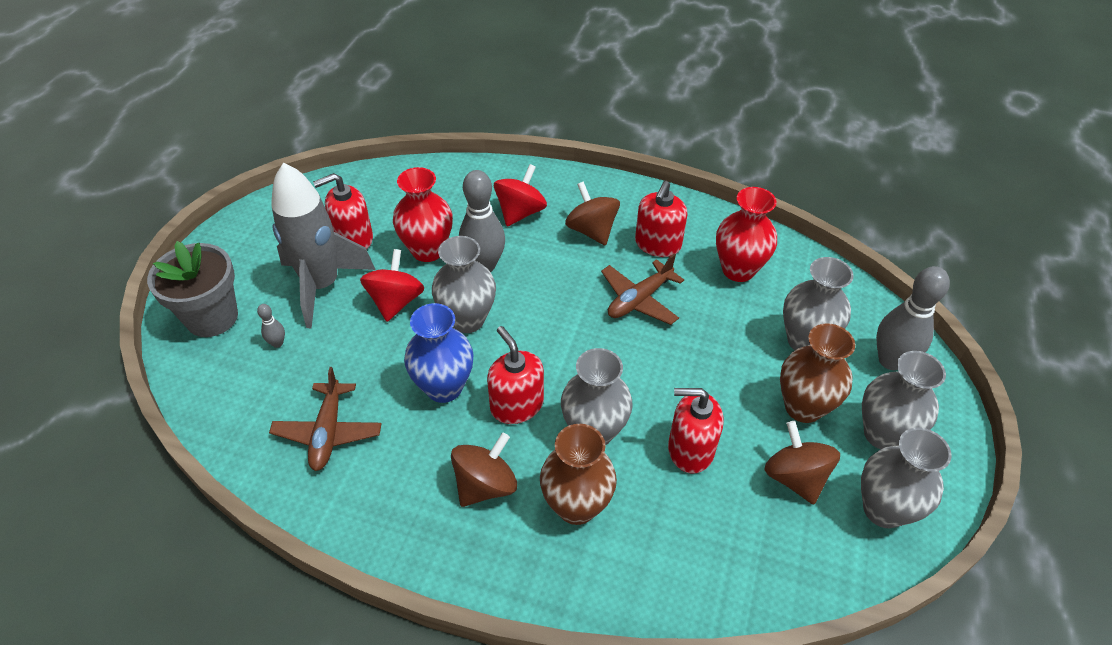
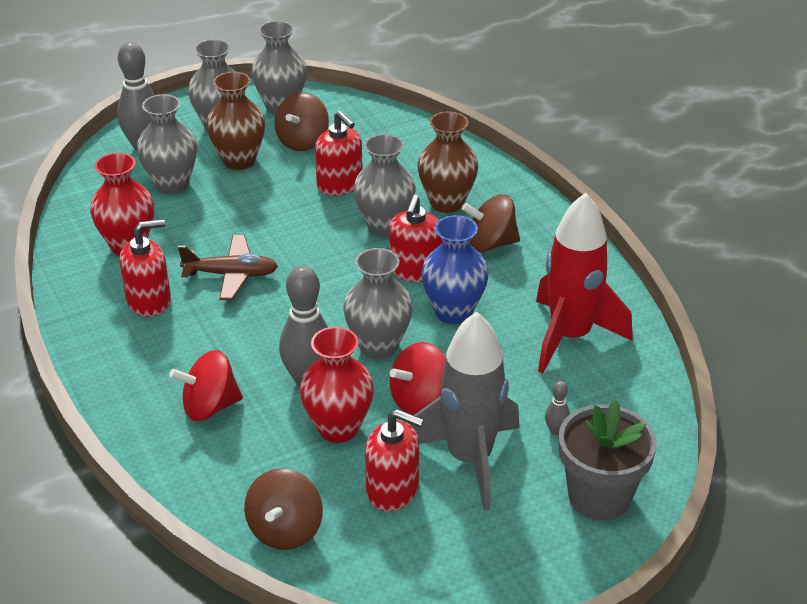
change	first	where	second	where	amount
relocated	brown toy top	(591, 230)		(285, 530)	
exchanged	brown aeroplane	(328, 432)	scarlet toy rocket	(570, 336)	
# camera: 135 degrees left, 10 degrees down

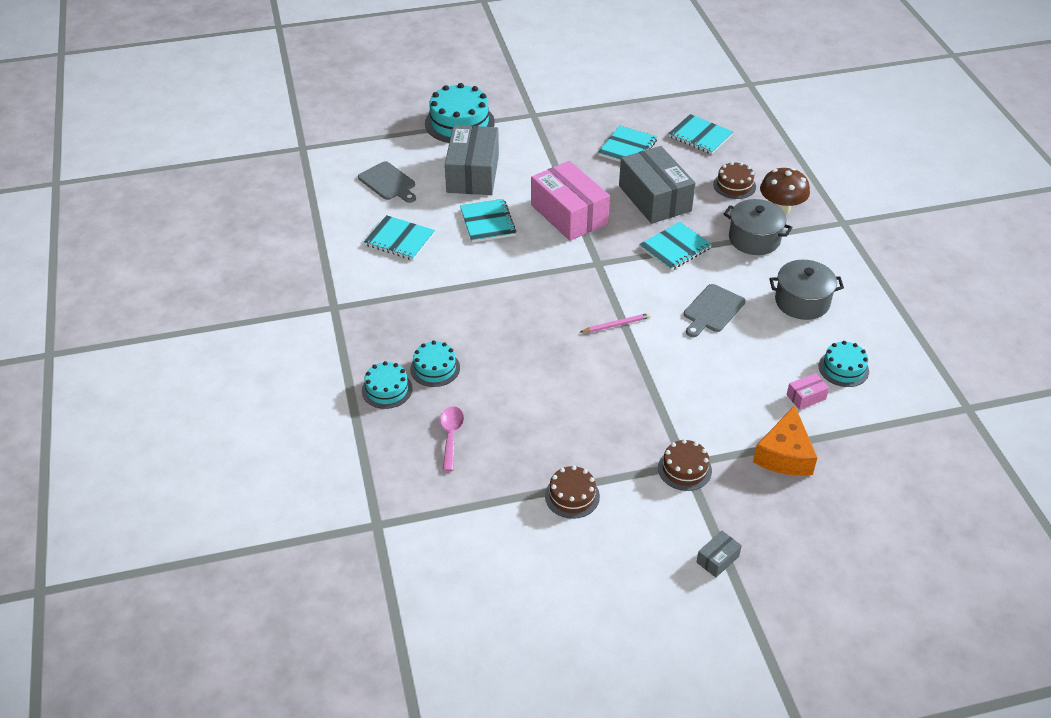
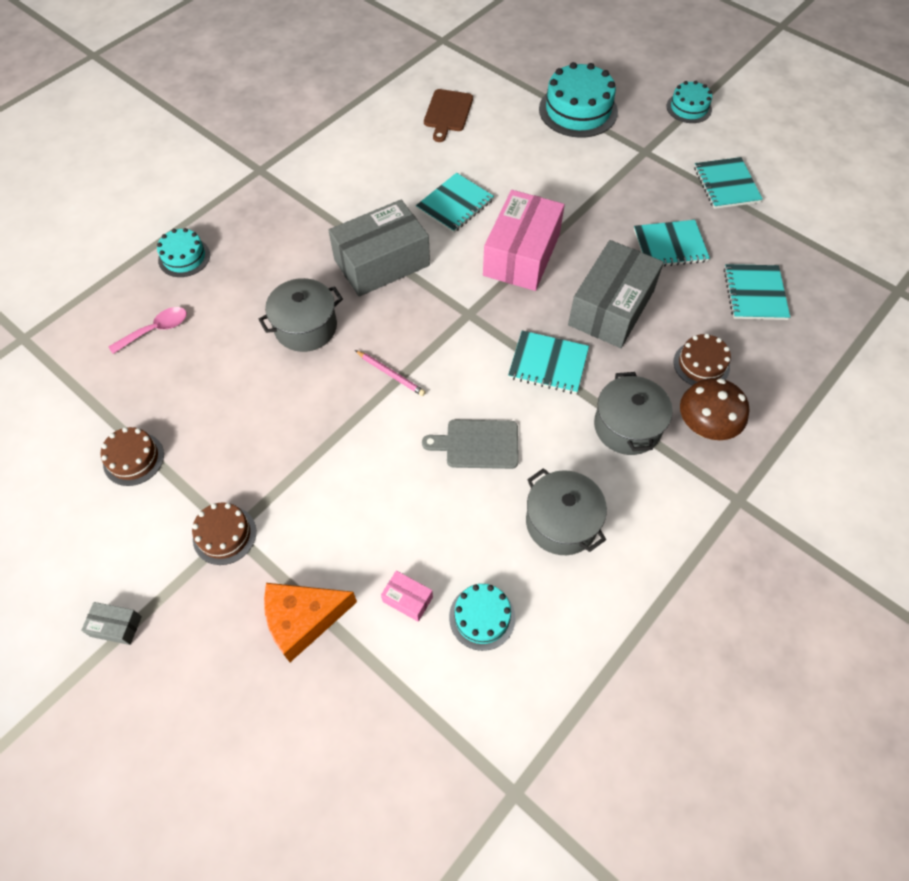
change	first	where	second	where	amount
relocated	gray box	(472, 174)		(381, 262)	
colour	gray chopping board	(388, 182)	brown chopping board	(447, 113)	
relocated	teal notebook	(399, 239)		(726, 185)	
relocated	teal layer cake	(435, 368)		(689, 108)	
appeared			gray stockpot	(306, 327)	
# camera: 55 degrees right, 15 degrees up

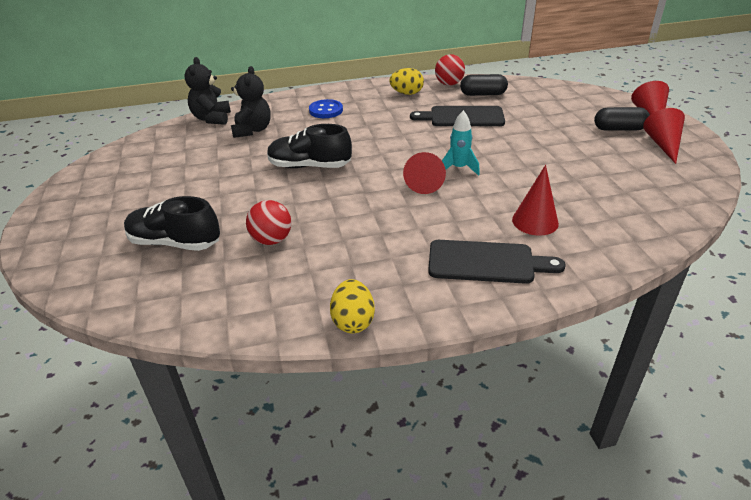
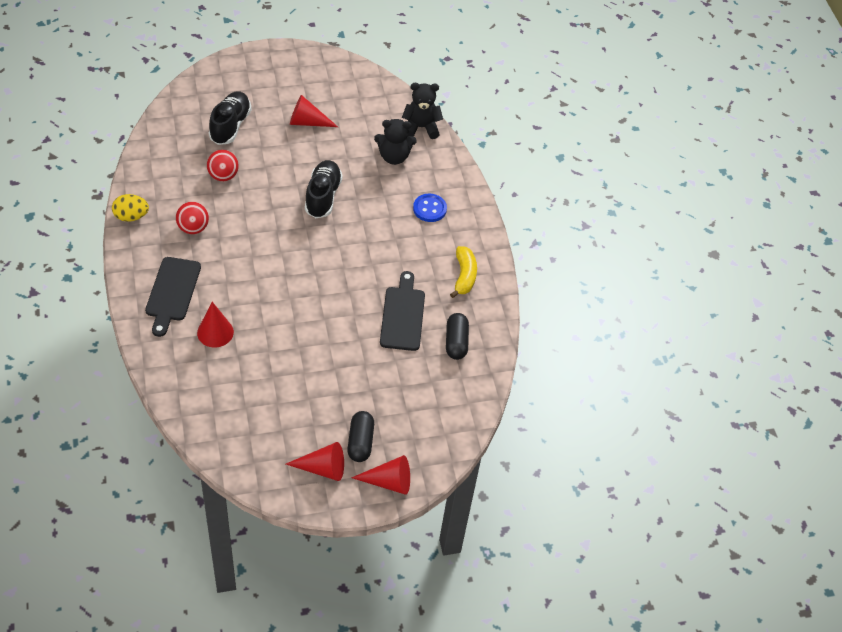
change	first	where	second	where	amount
relocated	scarlet ball	(449, 84)		(193, 228)	
exchanged	golden egg	(407, 93)	golden toy banana	(464, 276)	
missing	teal toy rocket	(459, 168)			
relocated	scarlet cone	(424, 181)		(307, 122)	
# camera: 85 degrees right, 15 degrees up

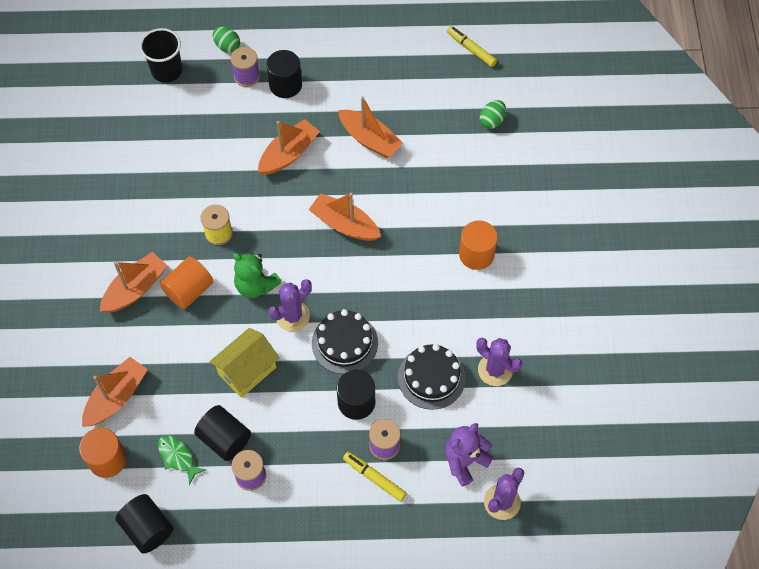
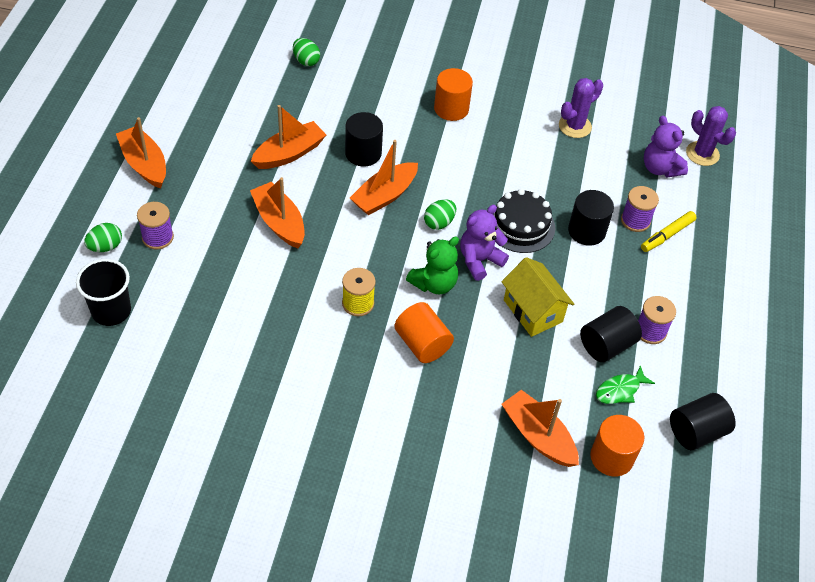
change	first	where	second	where	amount
missing	golden marker	(471, 49)			
relocated	black cylinder	(285, 85)		(363, 153)	
relocated	orange toy boat	(135, 289)		(144, 164)	
exchanged	royal purple saguaro cactus	(292, 316)	royal purple teddy bear	(479, 260)	
missing	black layer cake	(431, 377)			
appeared			emerald egg	(439, 223)	
# camera: 80 degrees left, 10 degrees down

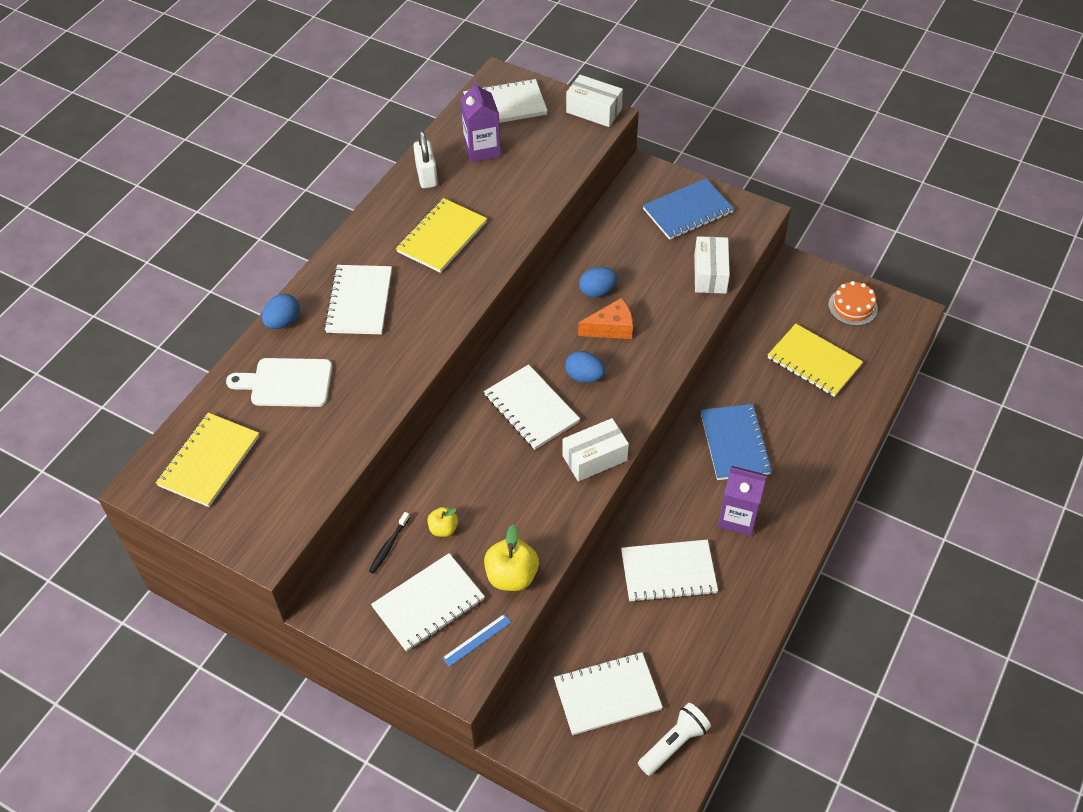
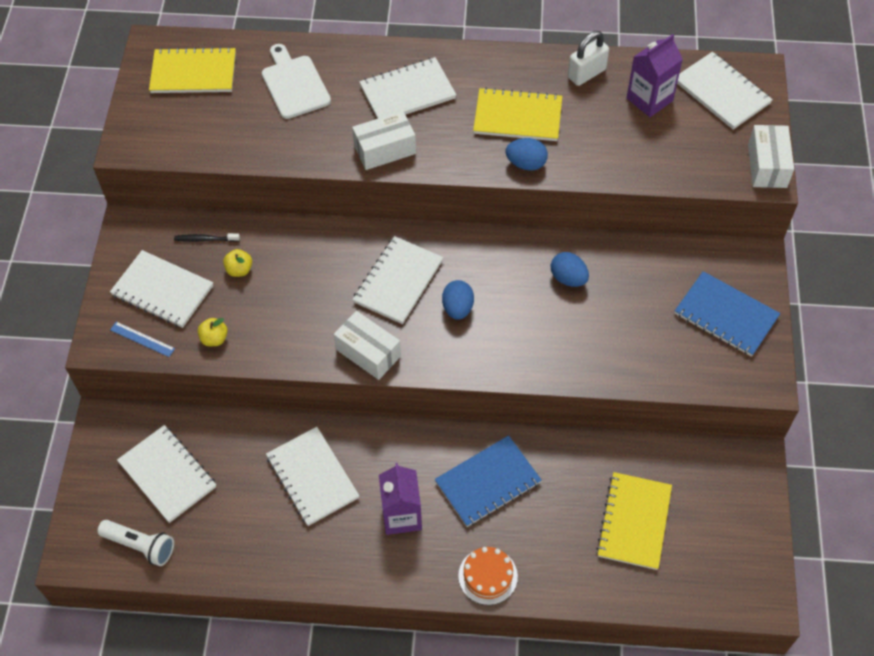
change	first	where	second	where	amount
relocated	pure white box	(710, 274)		(385, 150)	
relocated	orange layer cake	(852, 307)		(488, 576)	
relocated	blue egg	(283, 322)		(526, 164)	
missing	orange cheese	(611, 328)			
size	golden apple fruit	(511, 576)		(214, 339)	x0.58
# camera: 65 degrees right, 5 degrees up

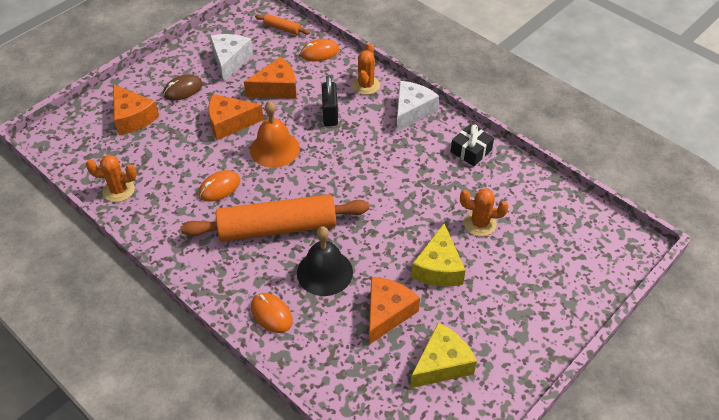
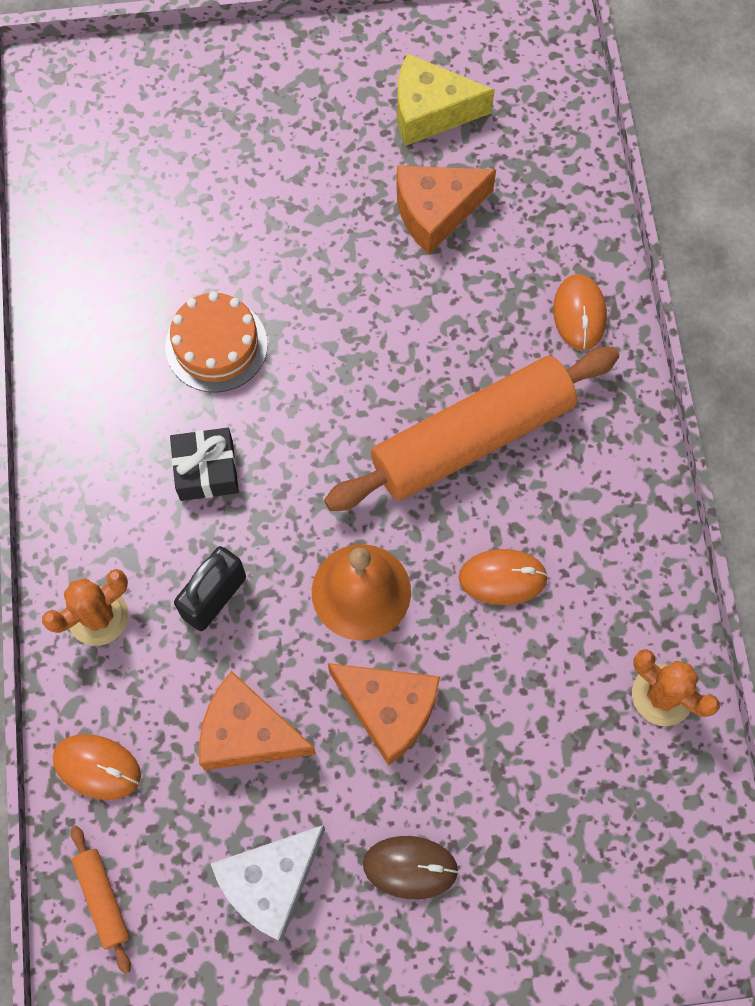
change	first	where	second	where	amount
missing	pure white cheese	(411, 111)			
missing	orange cheese	(133, 118)			
relocated	black gift	(471, 151)		(206, 470)	
missing	orange saguaro cactus	(480, 223)			
spun	orange rolling pin	(277, 228)		(472, 438)	60 degrees counterclockwise
missing	golden cheese	(438, 268)			
missing	black hand bell	(324, 272)			
appeared			orange layer cake	(216, 345)	
# camera: 140 degrees left, 20 degrees up

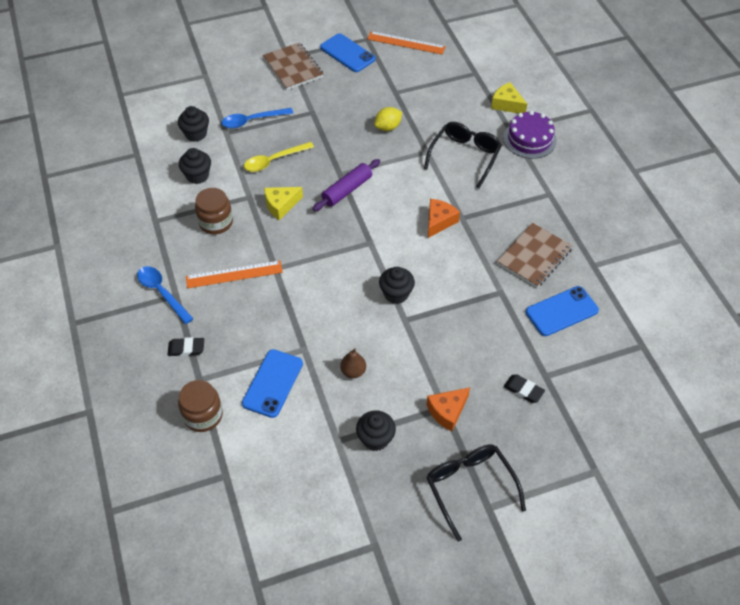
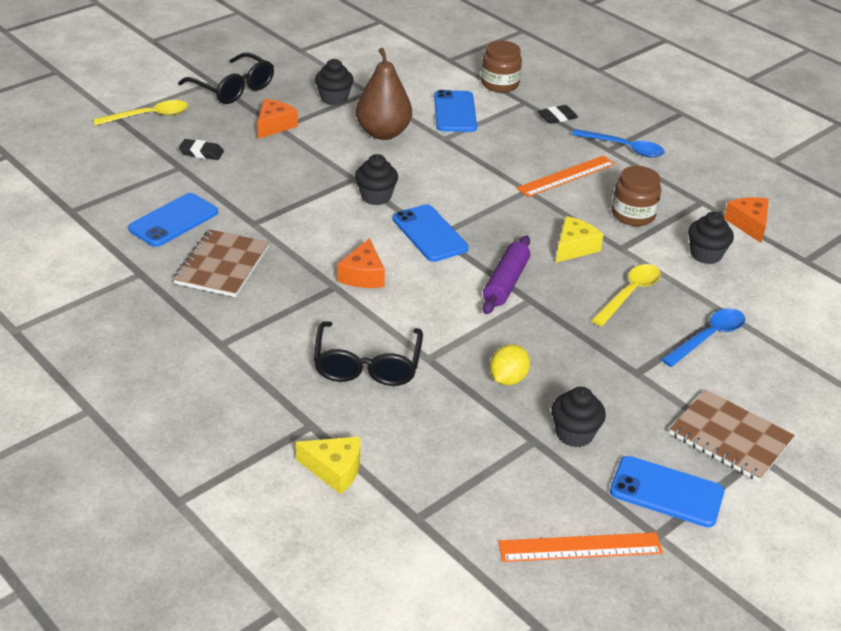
change	first	where	second	where	amount
relocated	black cupcake	(196, 134)		(574, 434)	
missing	royal purple layer cake	(529, 139)			
size	brown toy pear	(353, 371)		(383, 133)	x2.03
appeared			golden tablespoon	(148, 116)	
appeared			orange cheese	(748, 224)	
appeared			blue mobile phone	(429, 234)	
# camera: 155 degrees right, 15 degrees down

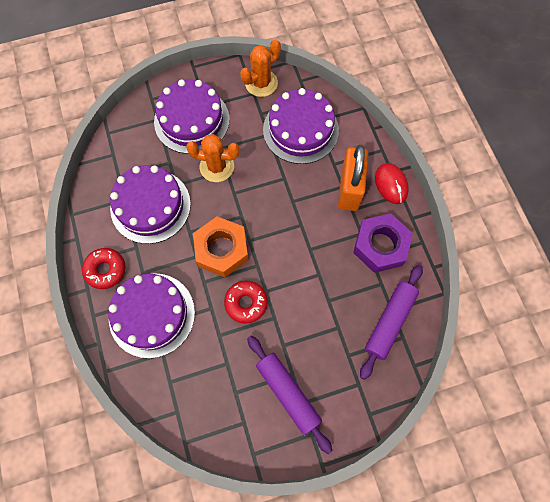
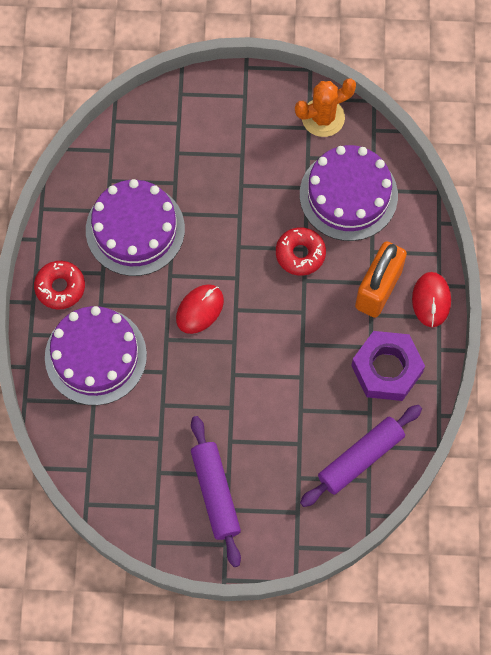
change	first	where	second	where	amount
missing	royal purple layer cake	(192, 120)			
missing	orange saguaro cactus	(217, 167)			
exchanged	orange hex nut	(222, 250)	scarlet mouse	(200, 309)	
relocated	scarlet donut	(246, 303)		(300, 254)	
# camera: 20 degrees right, 0 degrees up

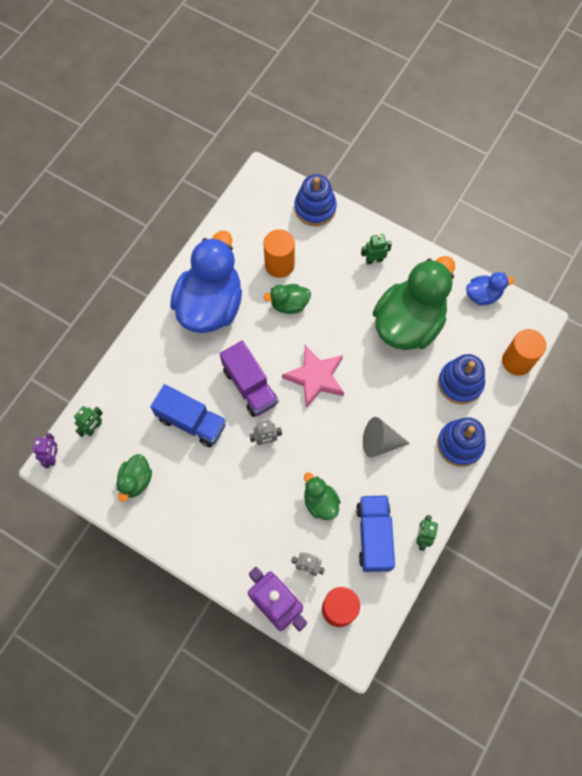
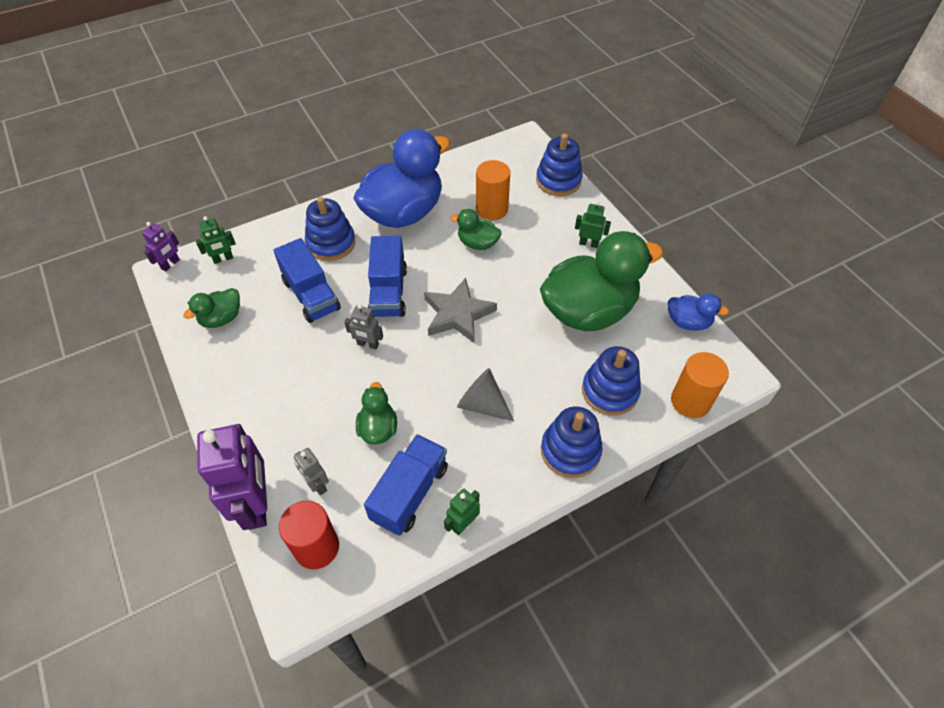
change	first	where	second	where	amount
colour	royal purple toy truck	(250, 386)	blue toy truck	(388, 292)	
colour	rose-pink five-pointed star	(315, 377)	gray five-pointed star	(458, 314)	
appeared			blue ring stacker	(331, 243)	
# camera: 30 degrees right, 15 degrees down

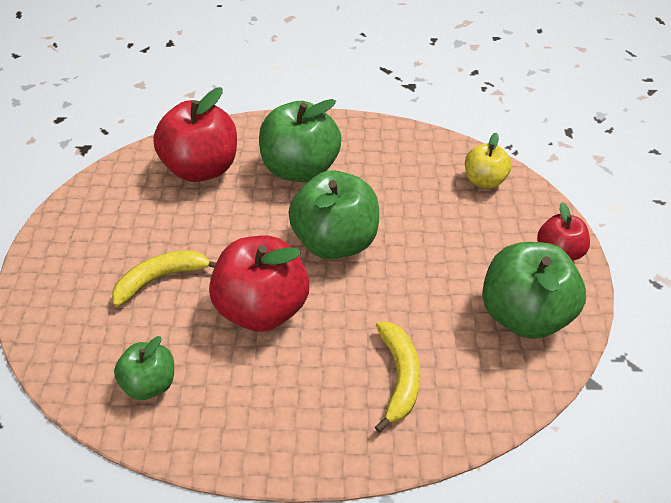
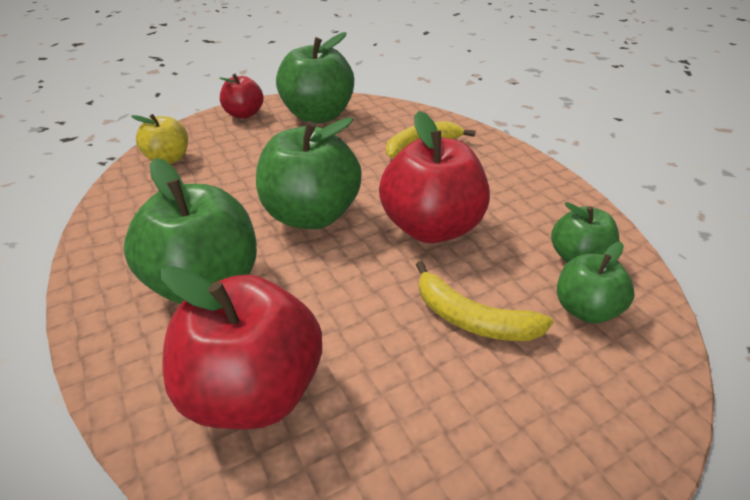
change	first	where	second	where	amount
appeared			emerald apple fruit	(585, 309)	
# camera: 120 degrees left, 10 degrees down

